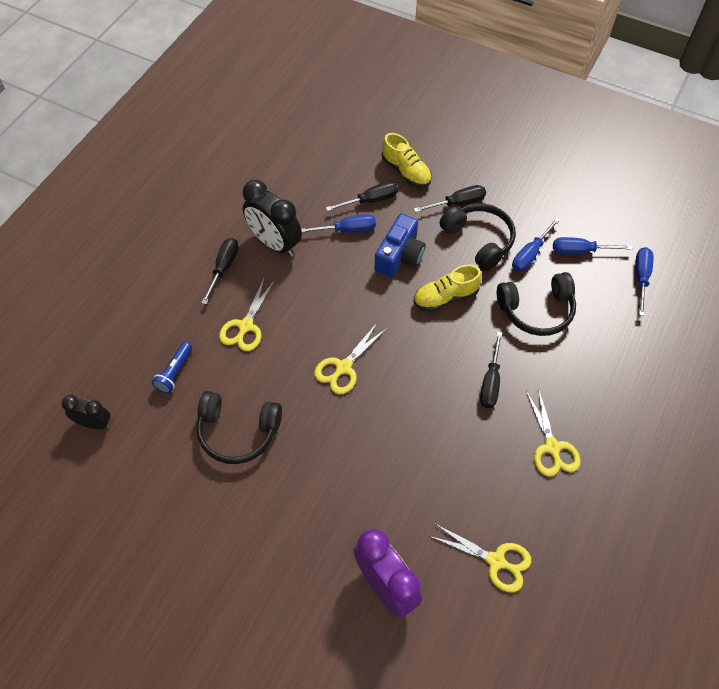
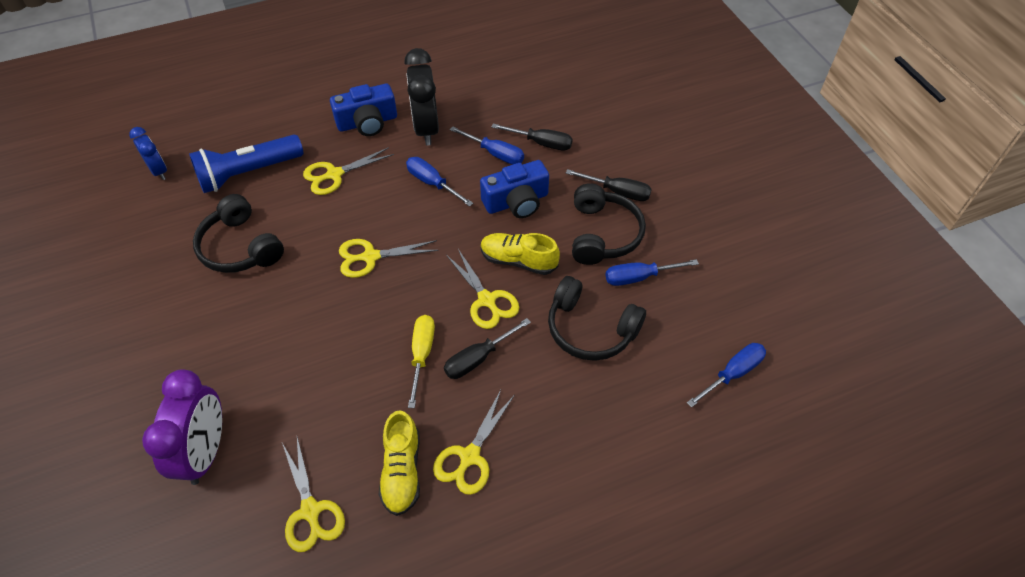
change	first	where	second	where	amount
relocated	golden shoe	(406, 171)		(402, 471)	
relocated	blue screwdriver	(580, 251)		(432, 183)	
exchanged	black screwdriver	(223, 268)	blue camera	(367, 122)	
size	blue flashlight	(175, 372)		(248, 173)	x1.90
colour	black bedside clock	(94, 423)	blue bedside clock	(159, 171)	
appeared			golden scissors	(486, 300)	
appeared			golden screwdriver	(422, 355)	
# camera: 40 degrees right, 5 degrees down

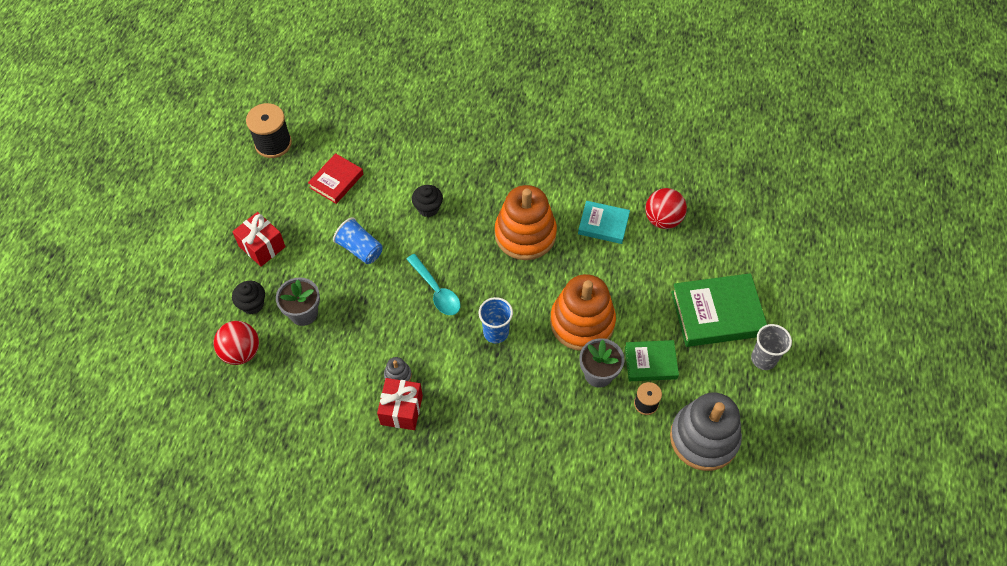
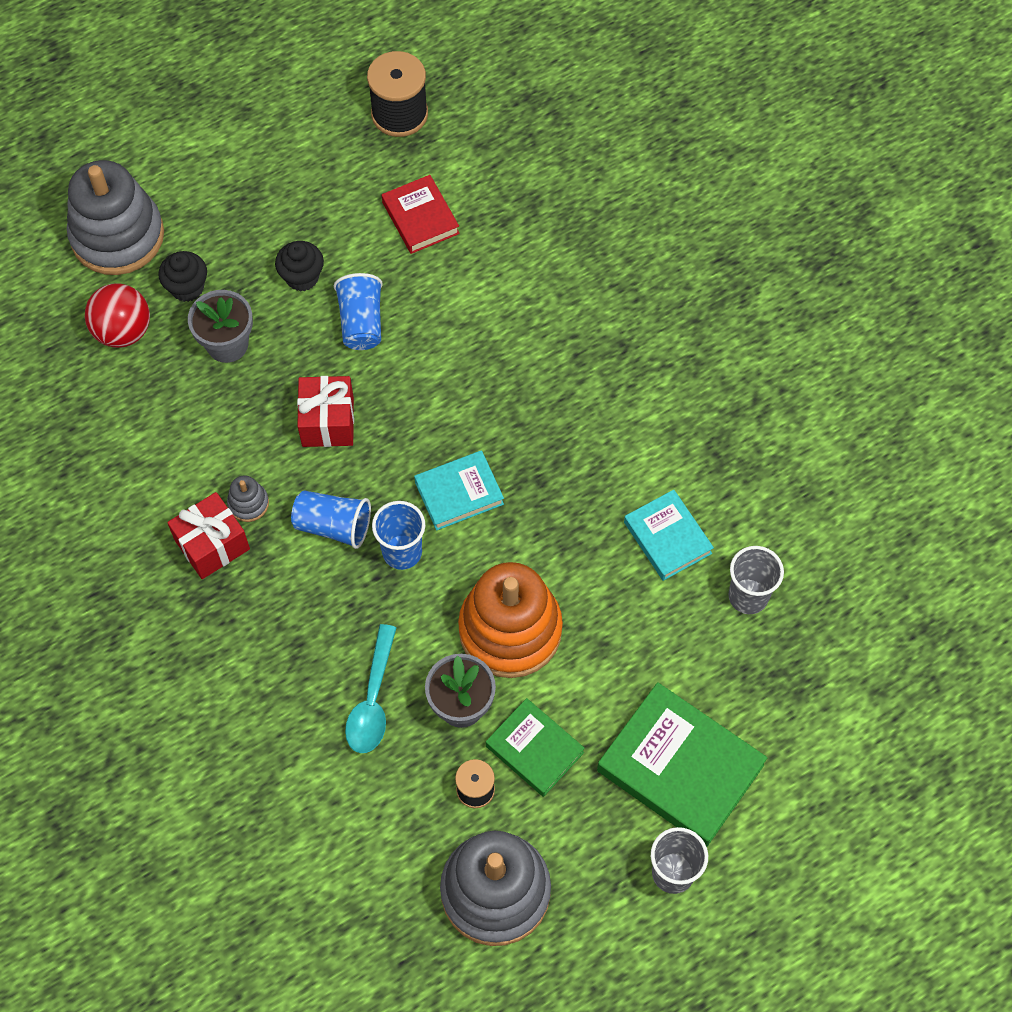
change	first	where	second	where	amount
spun	scarlet hardcover	(336, 181)		(420, 218)	75 degrees clockwise
relocated	black cupcake	(428, 208)		(302, 277)	
missing	orange ring stacker	(525, 234)			
exchanged	scarlet ball	(663, 219)	gray cup	(748, 596)	
relocated	scarlet gift	(262, 246)		(328, 422)	
relocated	teal tablespoon	(436, 291)		(372, 700)	
appeared			gray ring stacker	(117, 236)	
appeared			teal hardcover	(459, 493)	
appeared			blue cup	(333, 526)	
# camera: 45 degrees right, 5 degrees up

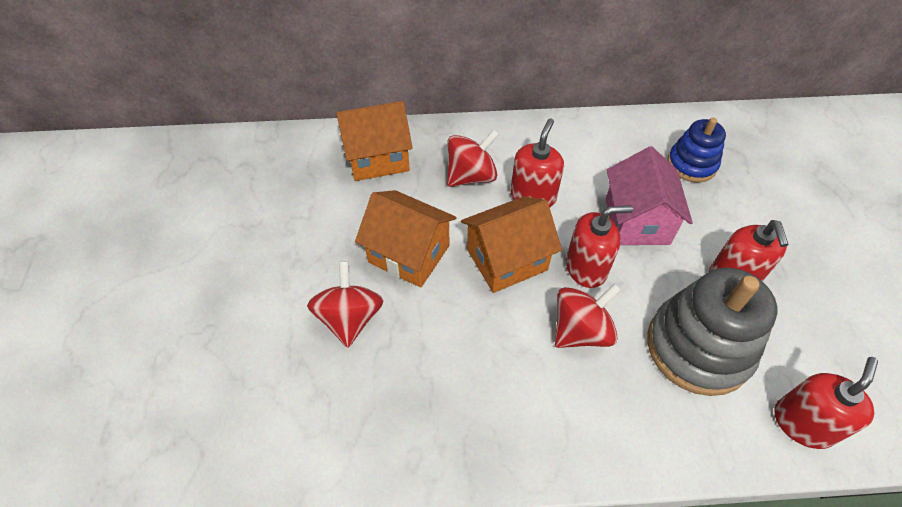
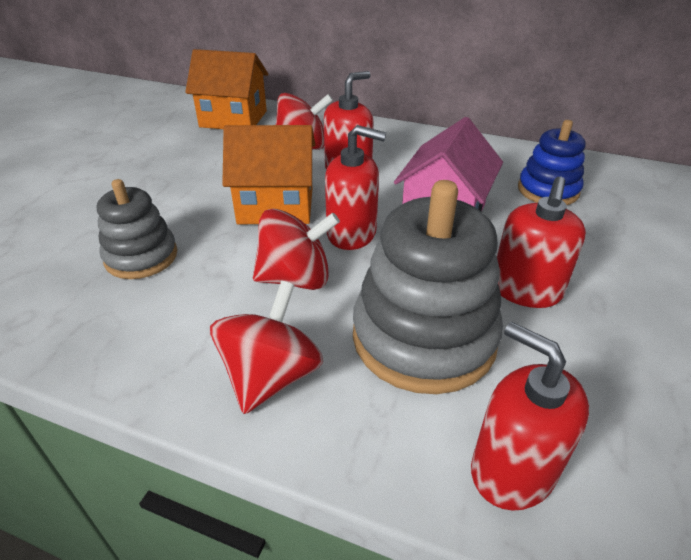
change	first	where	second	where	amount
missing	orange house	(409, 254)			
relocated	scarlet toy top	(350, 318)		(271, 376)	
spun	scarlet soap dispenser	(802, 423)		(512, 470)	105 degrees counterclockwise
appeared			gray ring stacker	(141, 257)	
# camera: 25 degrees right, 15 degrees down

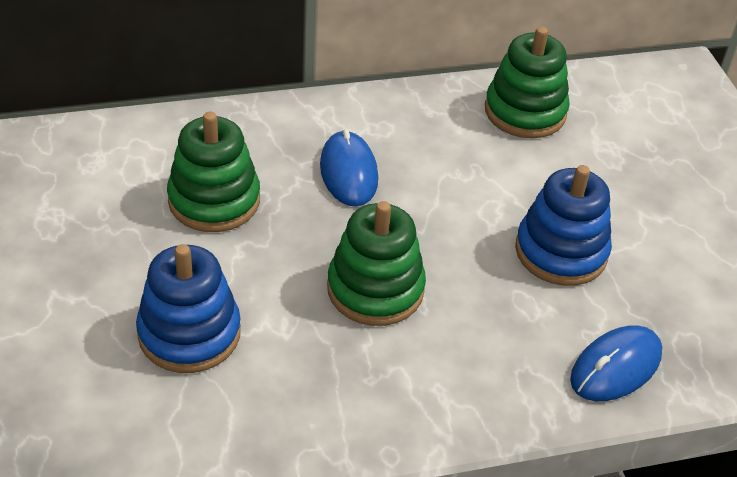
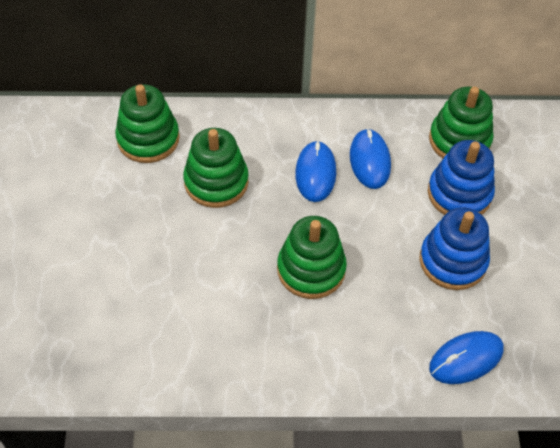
change	first	where	second	where	amount
relocated	blue ring stacker	(189, 333)		(459, 194)	
appeared			emerald ring stacker	(148, 139)	
appeared			blue mouse	(369, 160)	
# camera: 15 degrees right, 10 degrees up

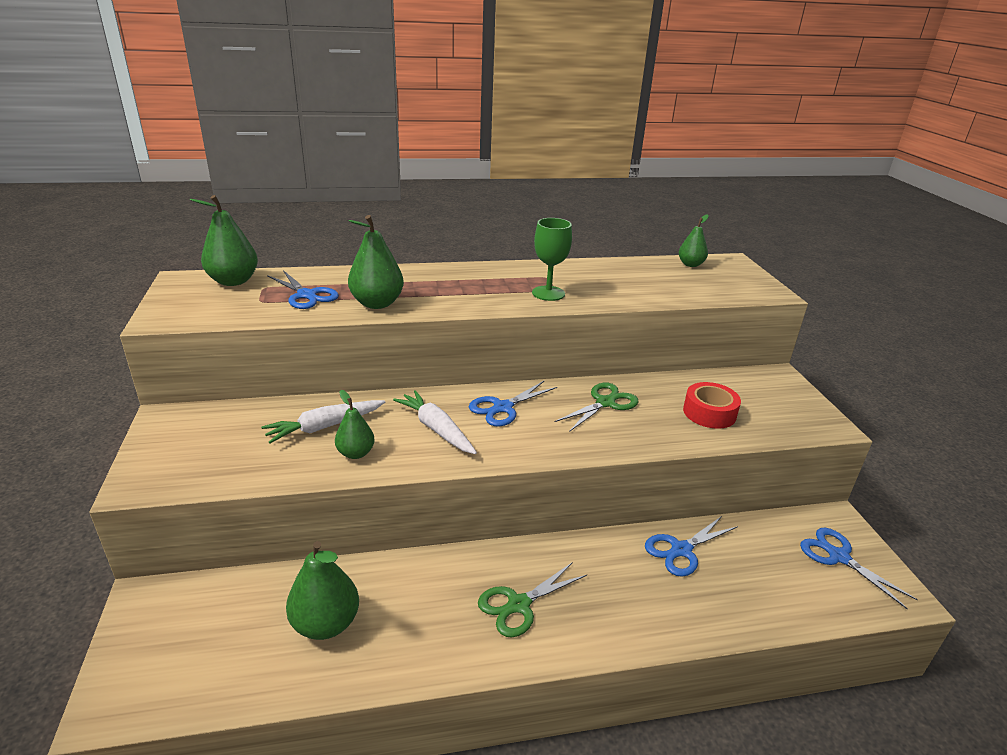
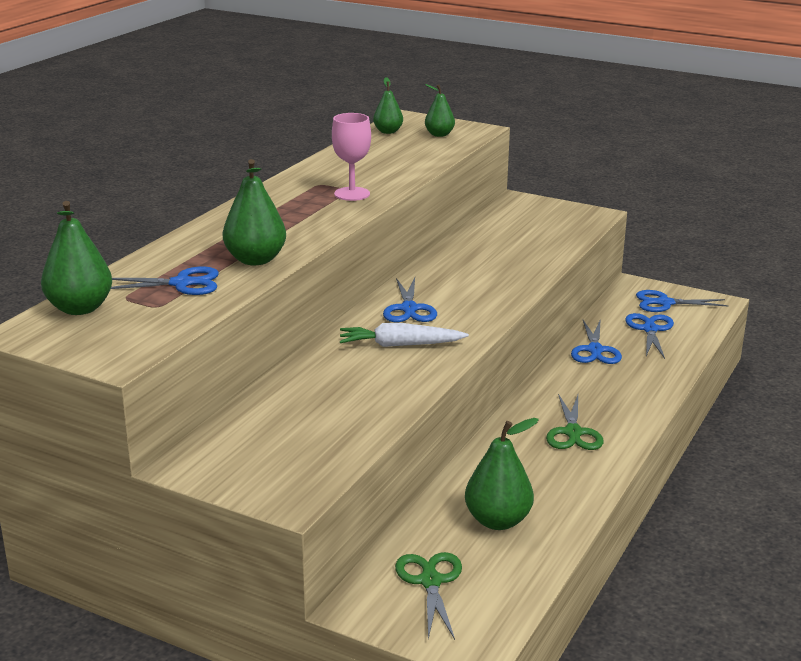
change	first	where	second	where	amount
colour	emerald chalice	(548, 293)	rose-pink chalice	(352, 194)	
missing	scarlet roll of tape	(709, 413)			
relocated	emerald scissors	(605, 403)		(430, 581)	
relocated	emerald toy pear	(356, 453)		(439, 135)	
missing	pure white carrot	(324, 427)			
appeared			blue scissors	(650, 329)	
# camera: 50 degrees left, 5 degrees down

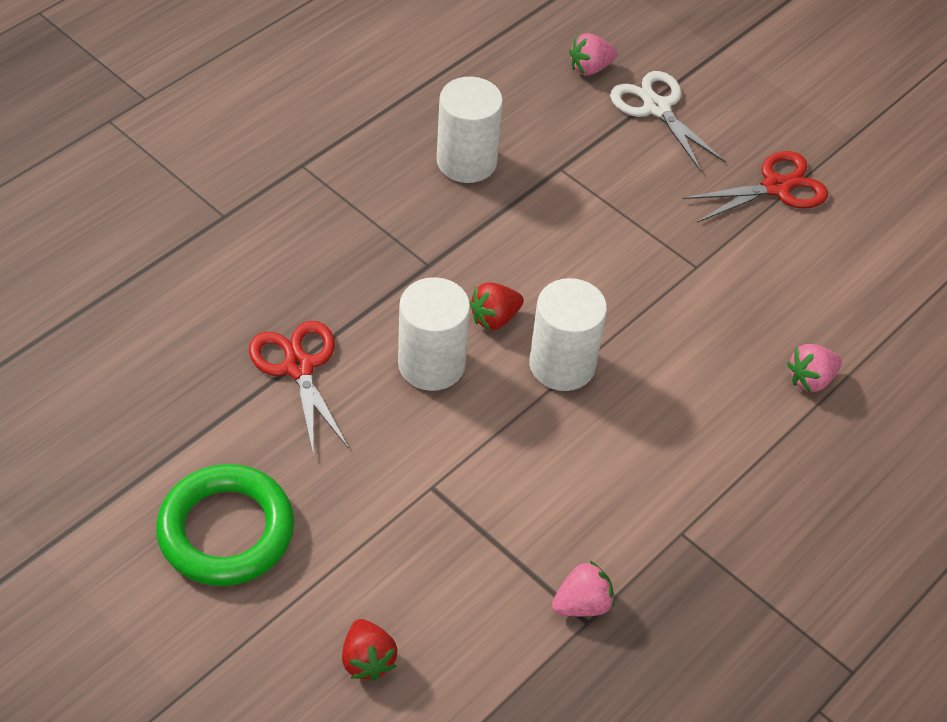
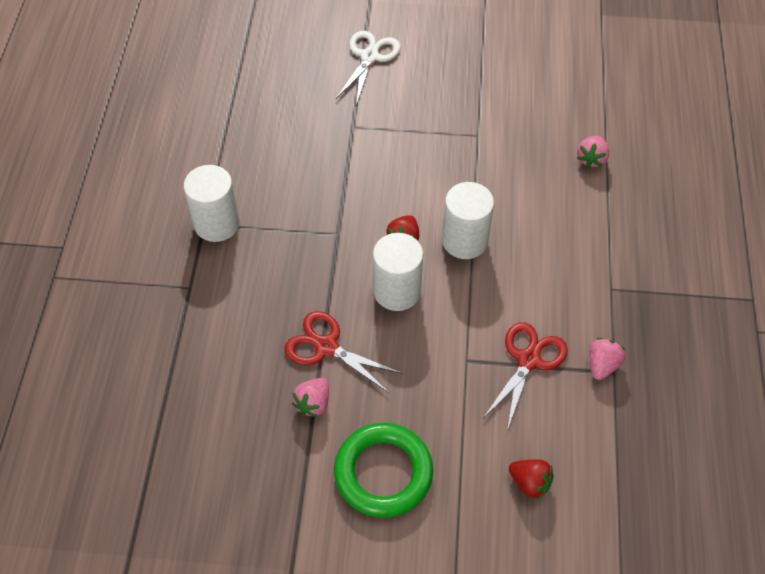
change	first	where	second	where	amount
relocated	rose-pink toy strawberry	(590, 68)		(313, 403)	
spun	pure white scissors	(656, 108)		(369, 57)	90 degrees clockwise
relocated	pure white cylinder	(466, 161)		(217, 223)	
relocated	scarlet scissors	(776, 187)		(528, 360)	
# camera: 35 degrees left, 5 degrees up

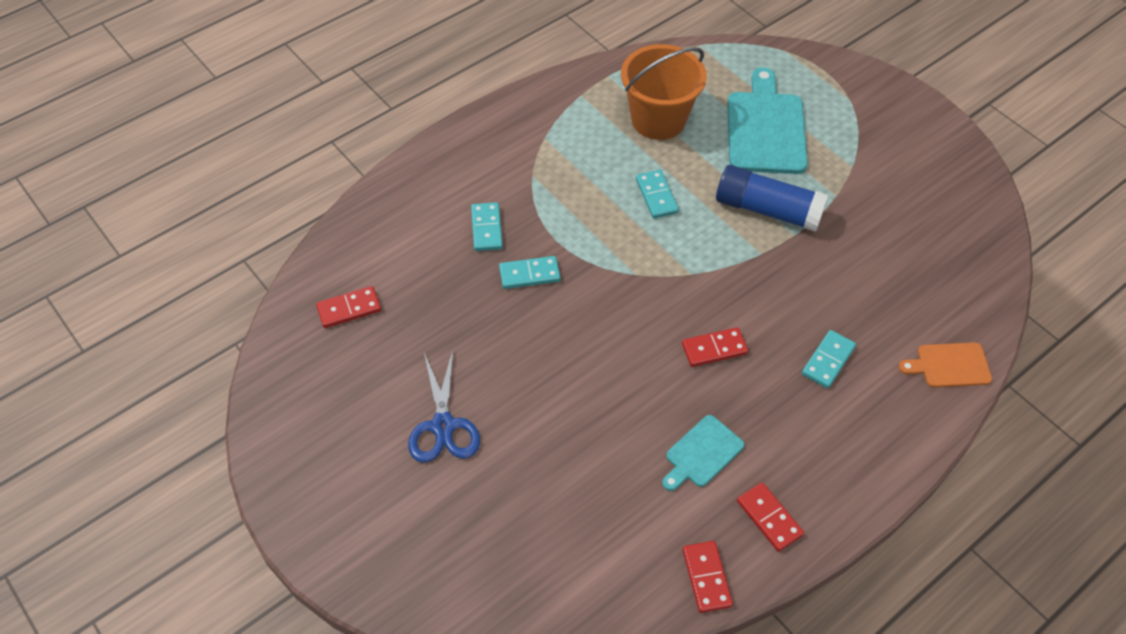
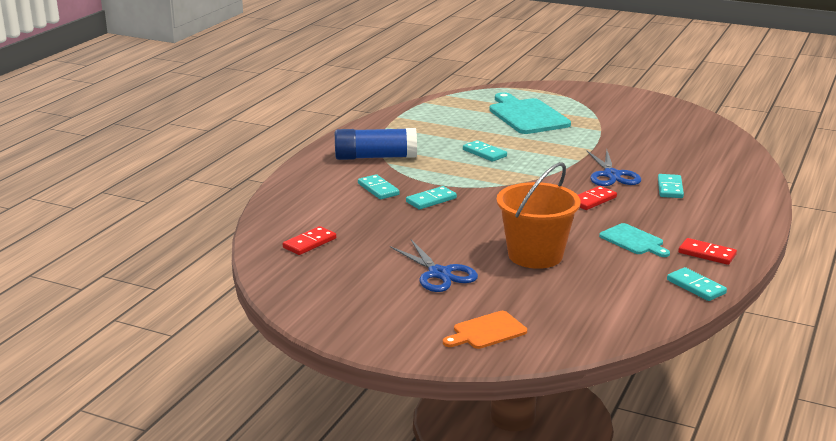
change	first	where	second	where	amount
relocated	orange bucket	(658, 119)		(535, 255)	
relocated	blue glue stick	(767, 210)		(375, 157)	
relocated	orange chopping board	(949, 365)		(486, 331)	
spun	teal chopping board	(702, 453)		(633, 241)	60 degrees counterclockwise
colour	scarlet domino piece	(706, 578)	teal domino piece	(696, 287)	
appeared			blue scissors	(611, 175)	
# camera: 25 degrees left, 30 degrees down

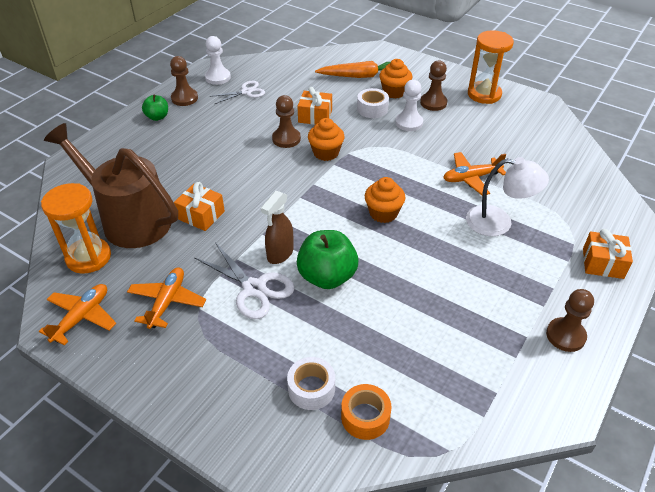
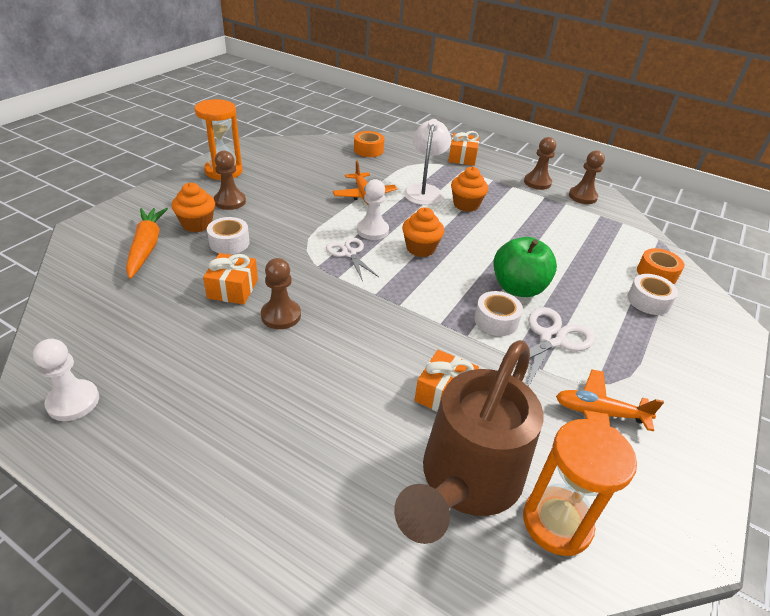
change	first	where	second	where	amount
relocated	brown game pawn	(184, 98)		(582, 197)	
relocated	pure white game pawn	(409, 123)		(372, 230)	
relocated	pure white scissors	(246, 92)		(349, 253)	
missing	emerald apple fruit	(157, 117)			
relocated	orange cupcake	(326, 153)		(466, 205)	
exchanged	brown spray cleaner	(280, 254)	pure white roll of tape	(496, 320)	
missing	orange aeroplane	(82, 317)			
appeared			orange roll of tape	(368, 150)	
# camera: 95 degrees left, 5 degrees down

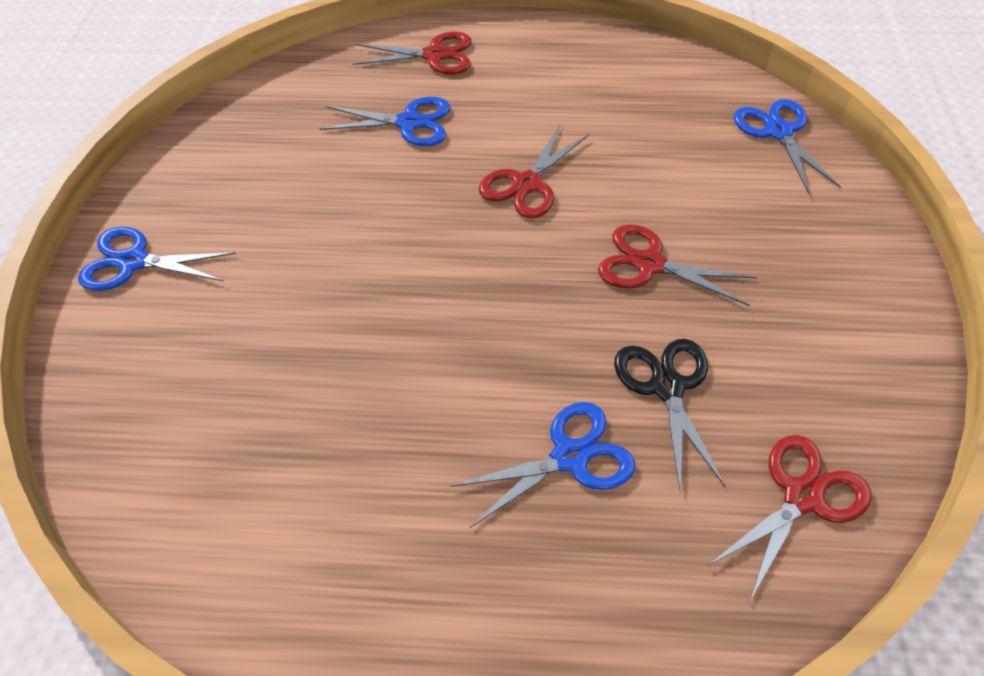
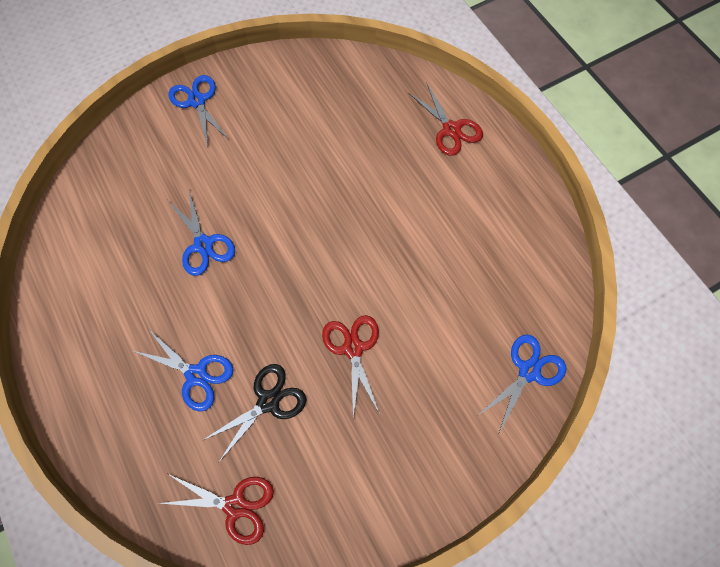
change	first	where	second	where	amount
relocated	blue scissors	(409, 123)		(203, 244)	
missing	scarlet scissors	(527, 184)			
# camera: 55 degrees right, 15 degrees up

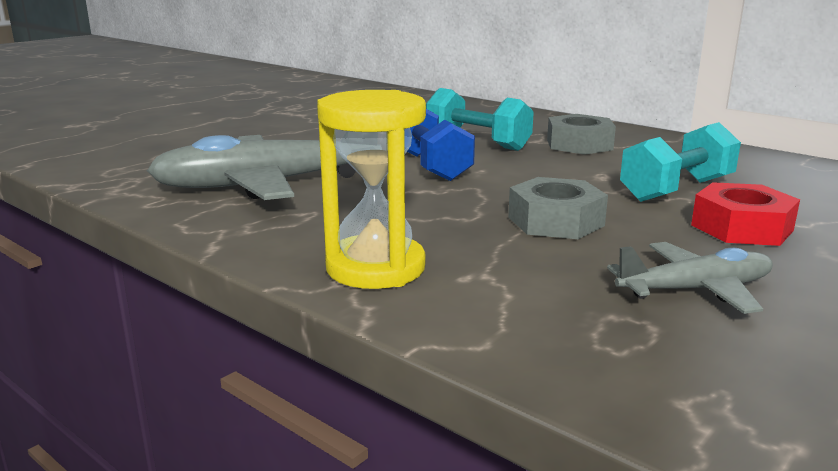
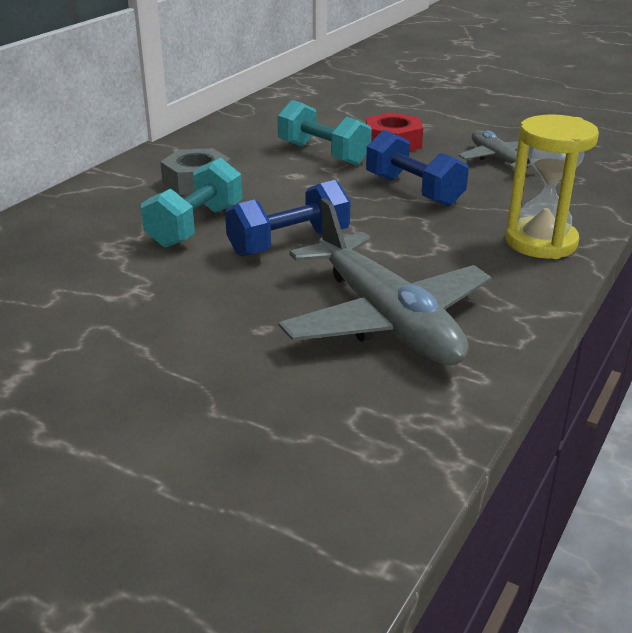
change	first	where	second	where	amount
exchanged	gray hex nut	(555, 221)	blue free weight	(413, 190)	
# camera: 100 degrees left, 10 degrees up

